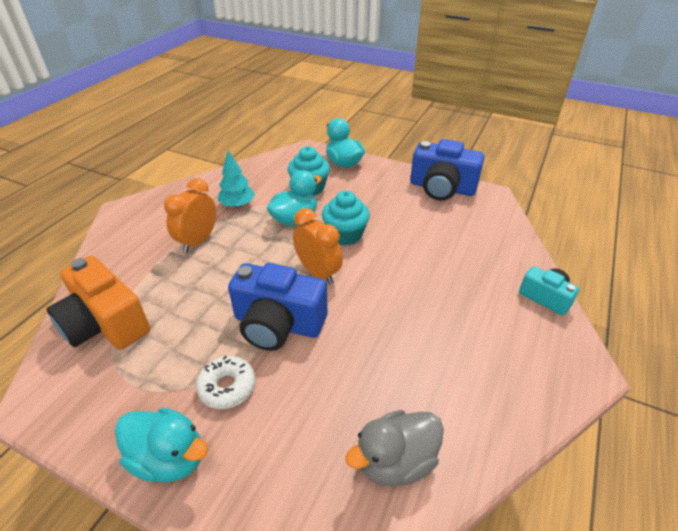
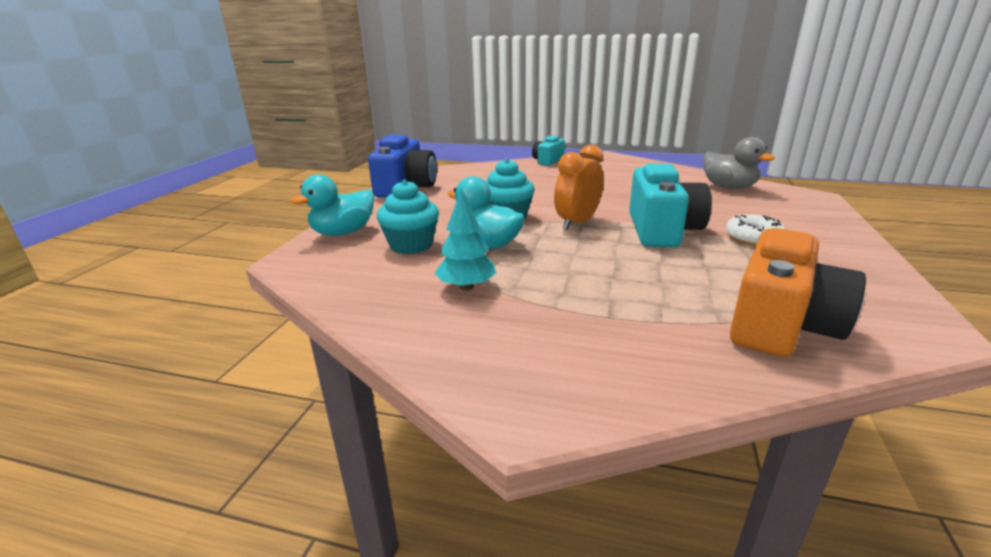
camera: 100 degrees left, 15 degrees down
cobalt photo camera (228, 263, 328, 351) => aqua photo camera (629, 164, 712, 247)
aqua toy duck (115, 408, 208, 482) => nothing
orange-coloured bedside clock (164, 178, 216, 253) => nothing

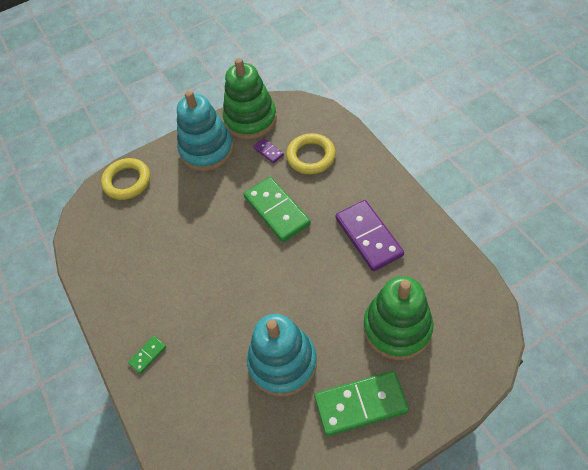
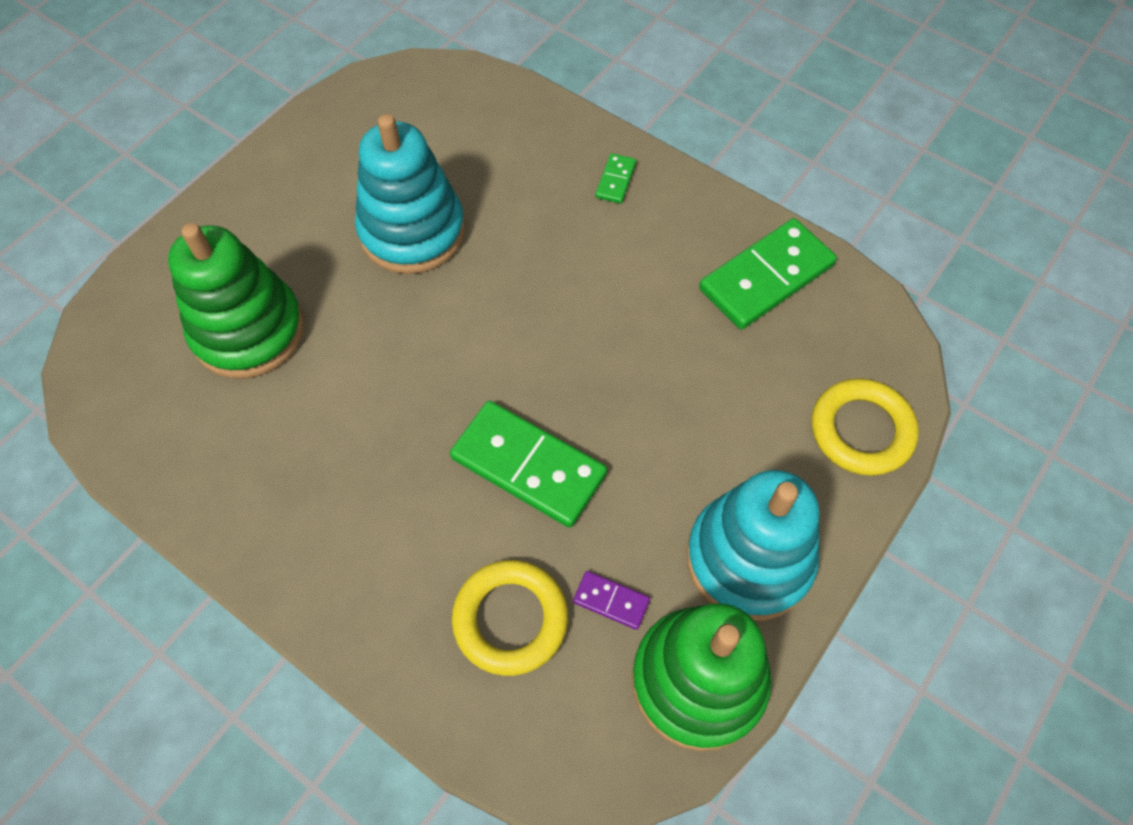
camera: 150 degrees right, 5 degrees up
emerald domino piece (314, 371, 409, 436) => emerald domino piece (699, 218, 837, 329), moved
purple domino piece (336, 200, 404, 271) => nothing

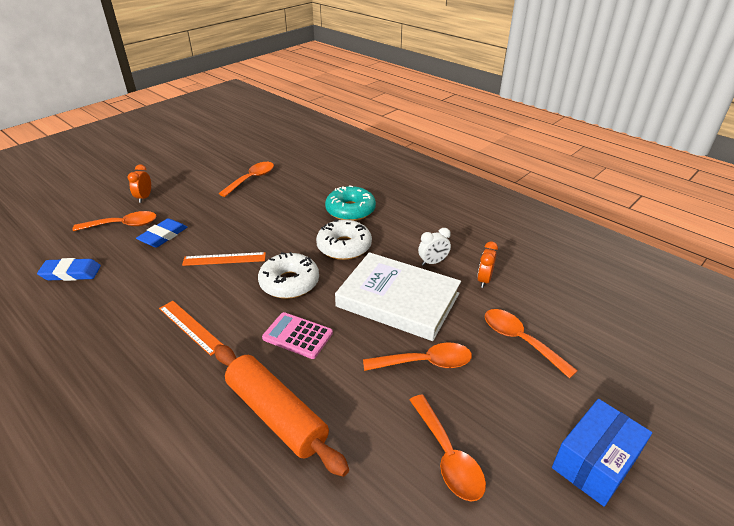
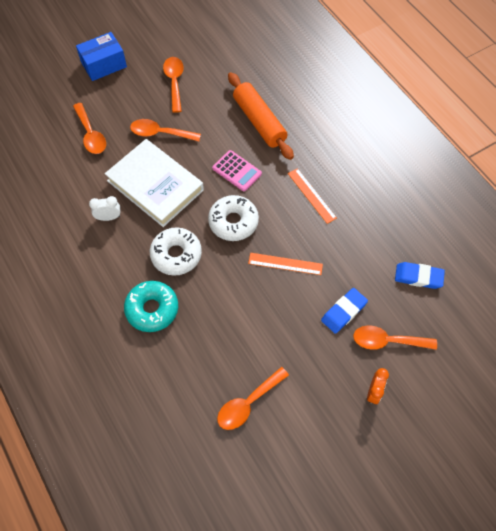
camera: 165 degrees left, 25 degrees up
orange-coloured bedside clock (477, 241, 498, 288) => nothing

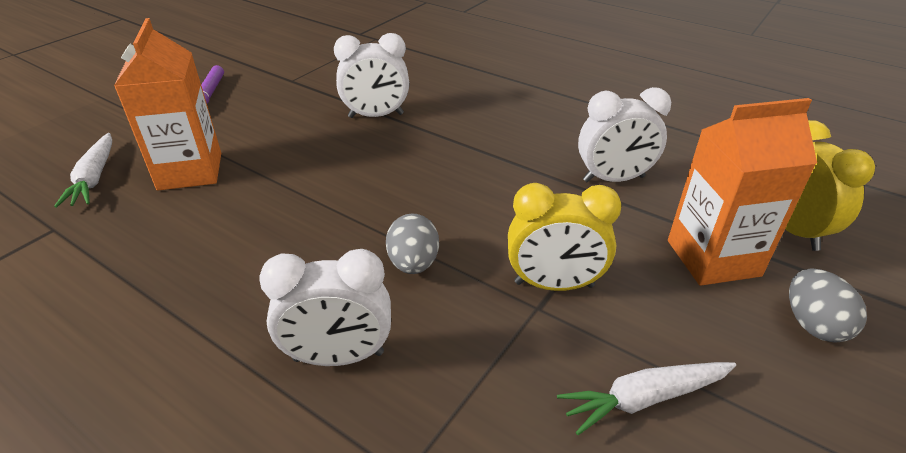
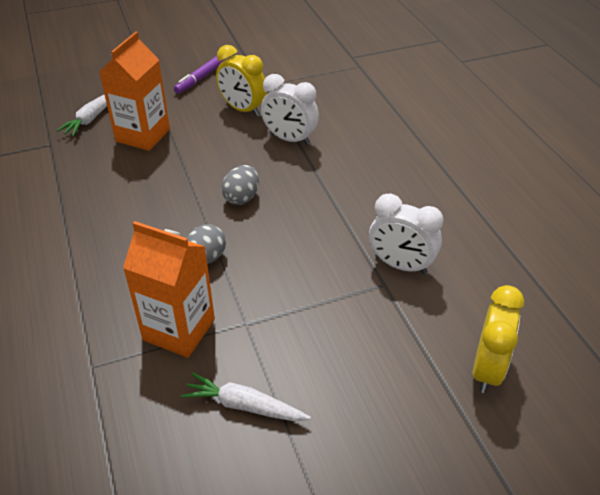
camera: 35 degrees right, 5 degrees up
orange-coloured milk carton (668, 98, 817, 286) => orange-coloured milk carton (123, 221, 215, 358), moved
yellow bedside clock (508, 183, 621, 291) => yellow bedside clock (216, 45, 267, 117), moved
gray egg (789, 268, 867, 343) => gray egg (222, 165, 259, 205), moved
snow-white bedside clock (259, 249, 391, 366) => nothing

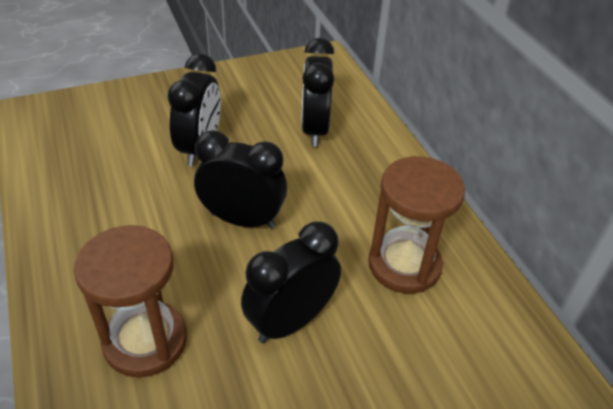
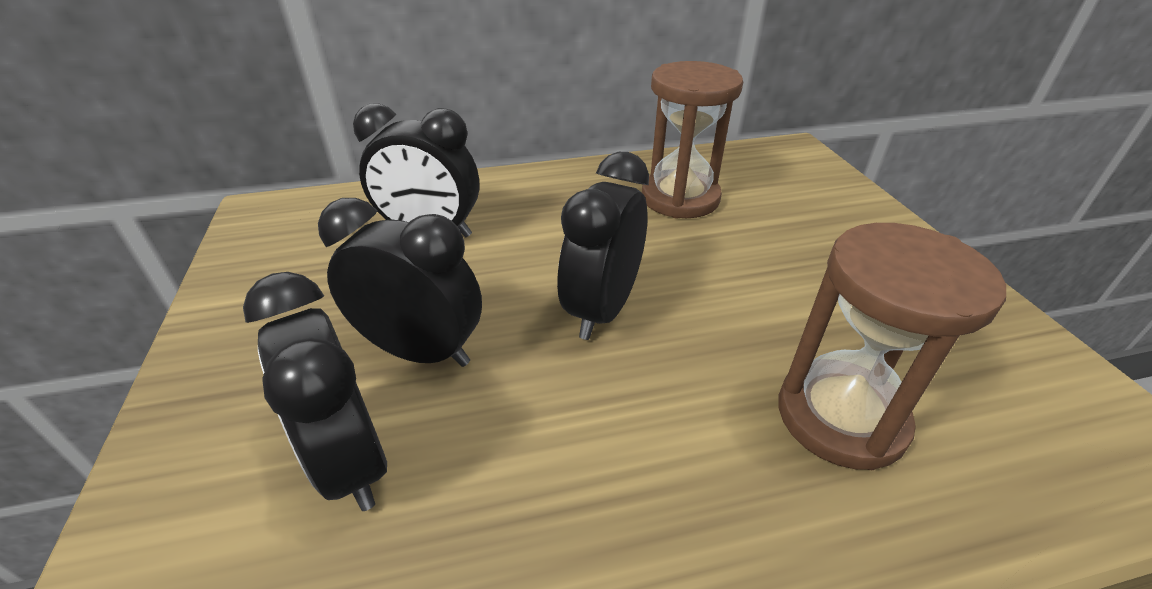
camera: 80 degrees left, 5 degrees down
black bedside clock (241, 221, 341, 343) => black bedside clock (243, 272, 387, 511), moved

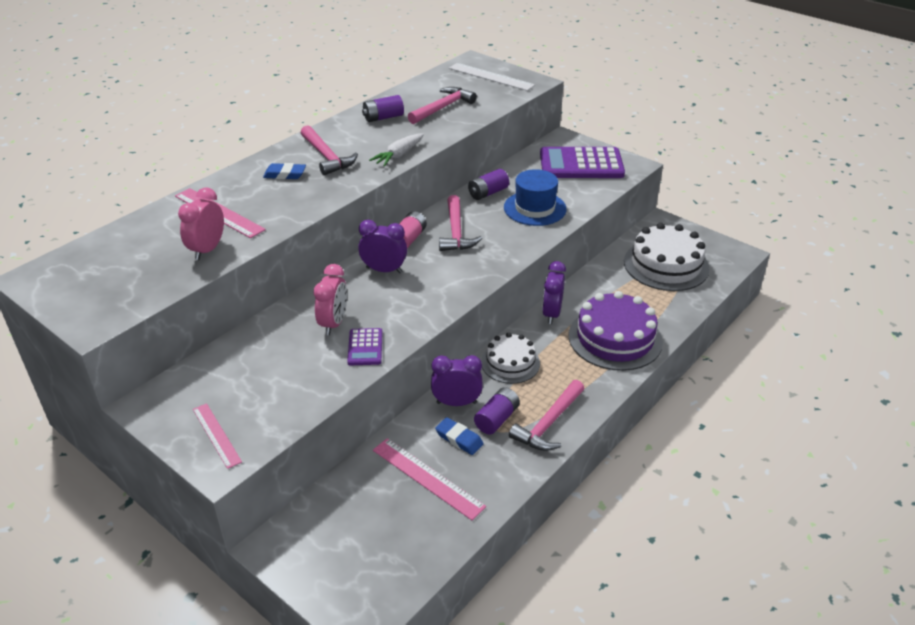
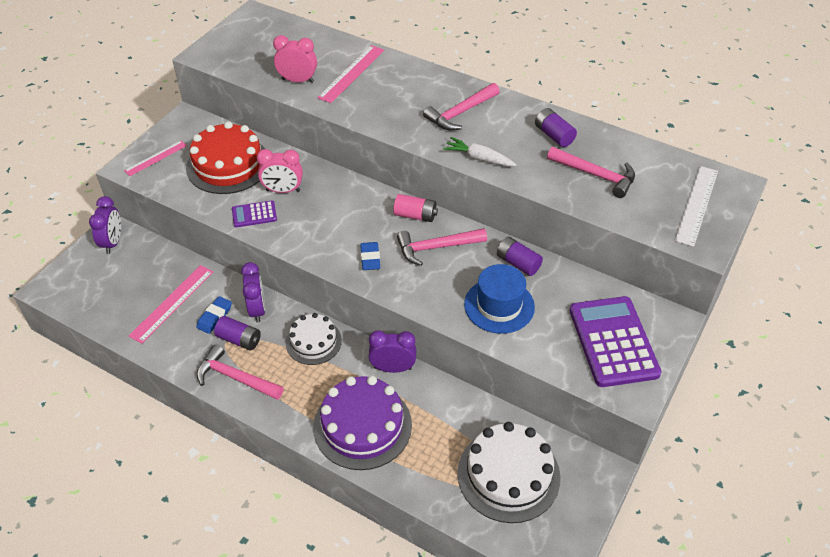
camera: 80 degrees right, 10 degrees up
purple bedside clock (358, 220, 407, 273) => purple bedside clock (89, 196, 121, 254), moved
nothing => crimson cake (186, 121, 265, 194)
cobalt pencil eraser (263, 163, 306, 179) => cobalt pencil eraser (360, 242, 380, 270), moved

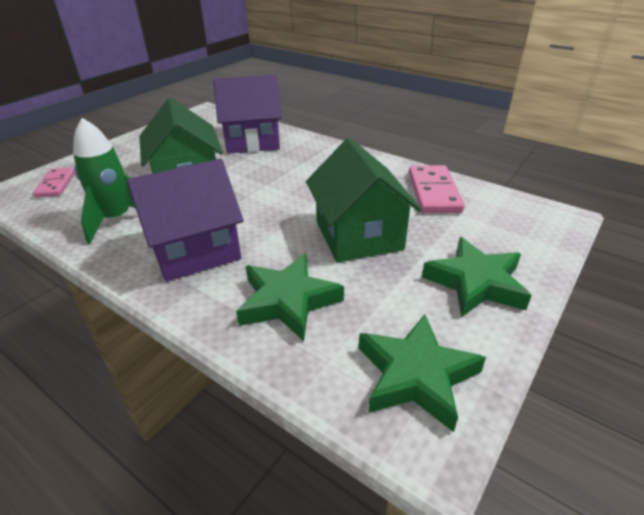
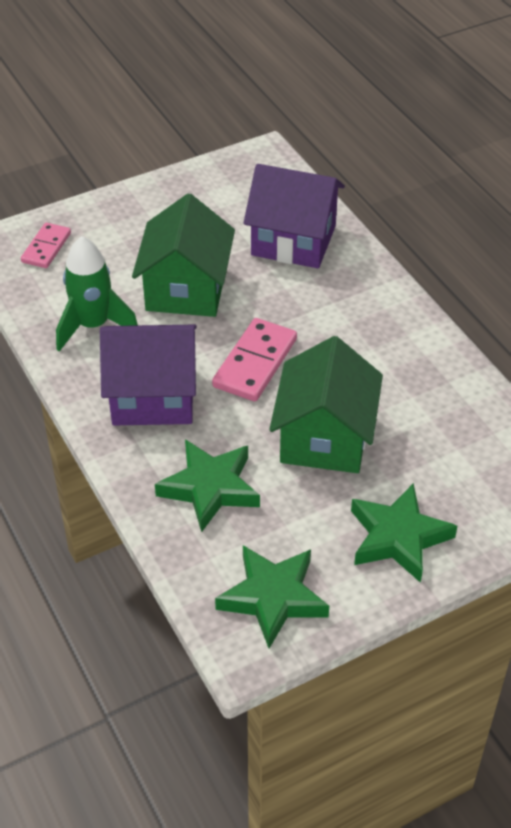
camera: 25 degrees right, 10 degrees up
rosy domino piece (409, 165, 464, 213) => rosy domino piece (212, 318, 297, 401), moved

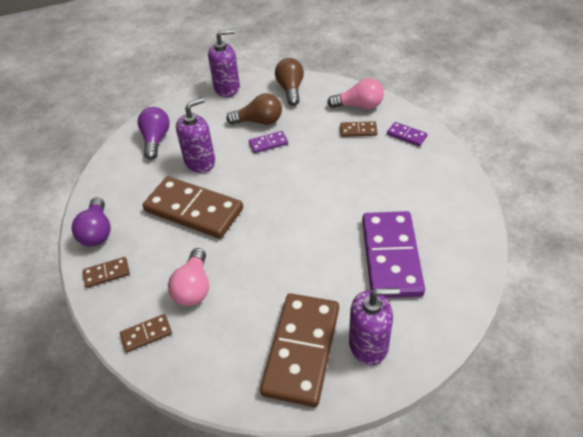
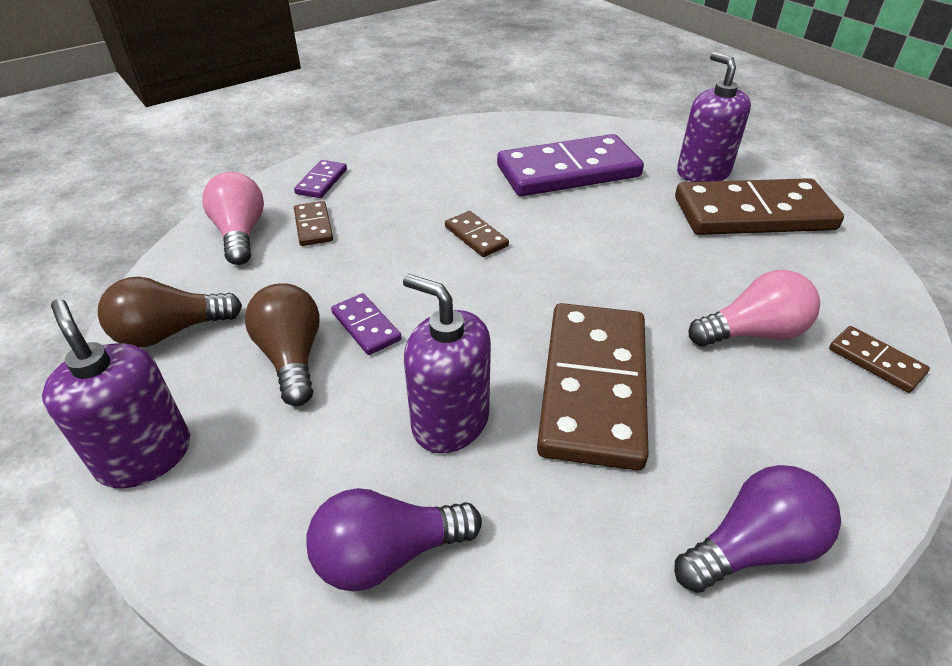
camera: 110 degrees left, 5 degrees down
dark brown domino piece (83, 257, 130, 288) => dark brown domino piece (445, 211, 509, 257), moved

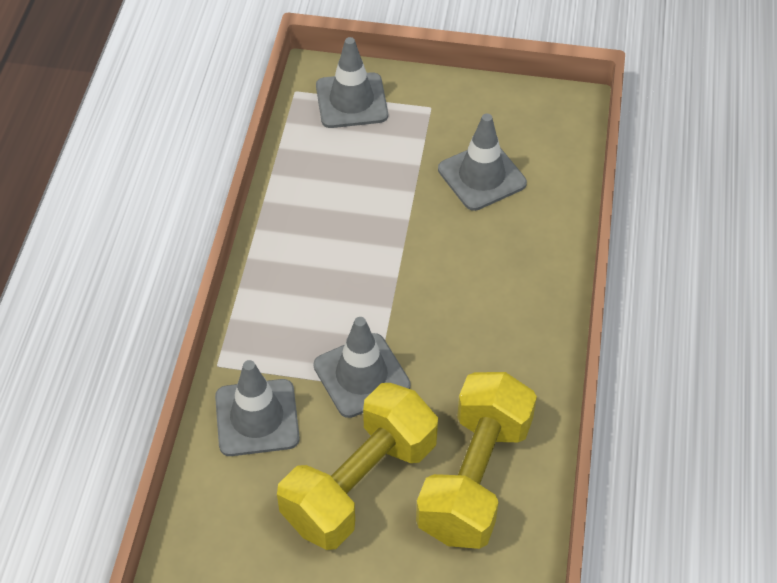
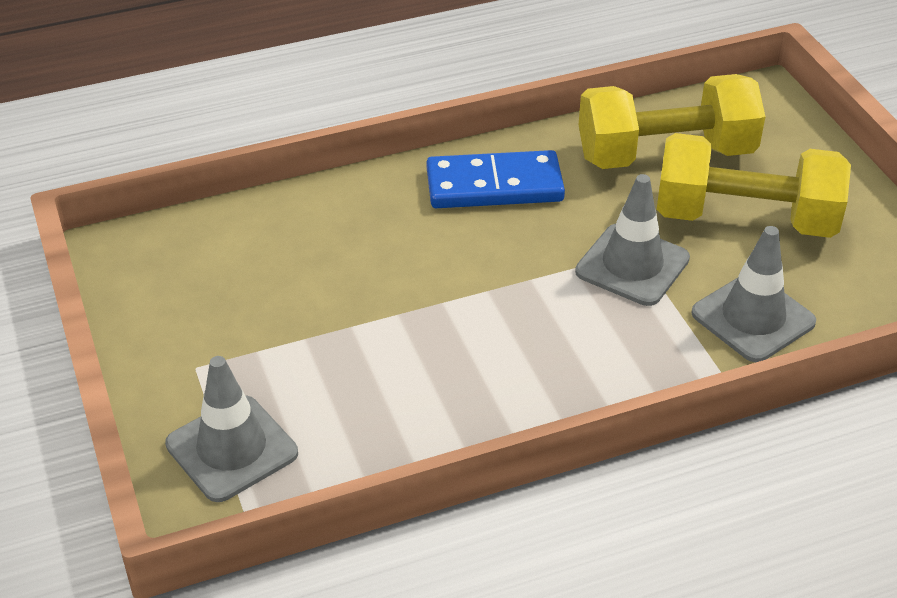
camera: 120 degrees left, 10 degrees down
nothing => cobalt domino piece (426, 150, 565, 208)
gray safety cone (438, 114, 527, 211) => nothing

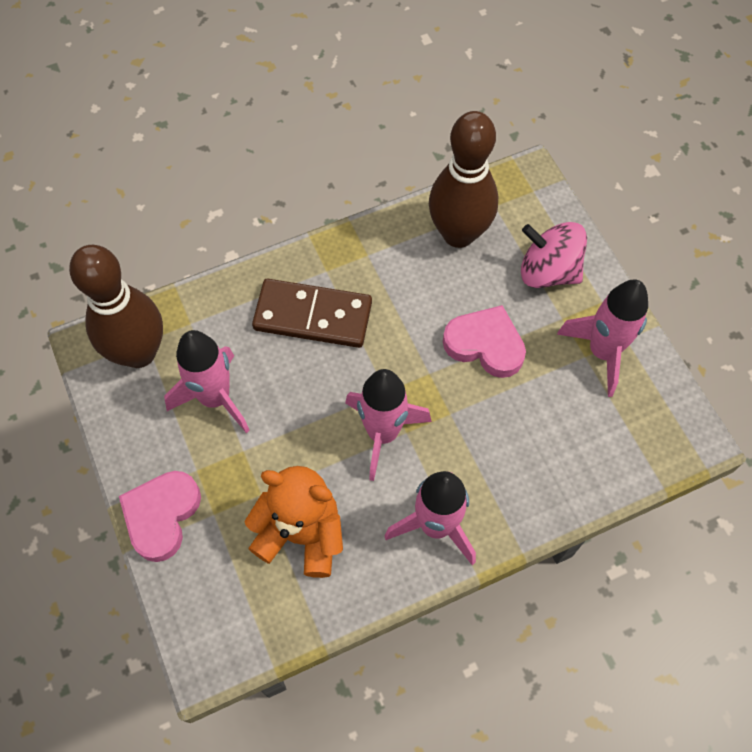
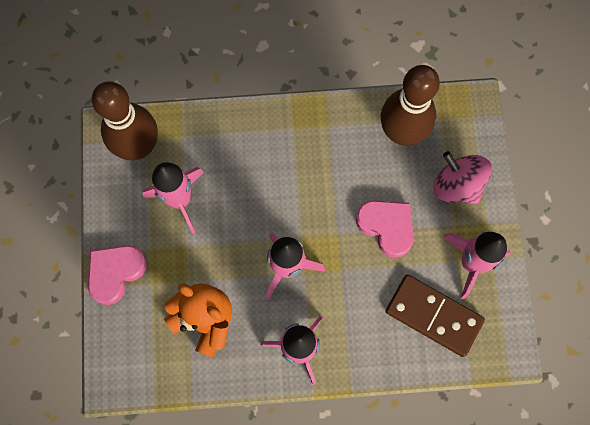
camera: 20 degrees right, 10 degrees up
dark brown domino piece (252, 279, 372, 348) => dark brown domino piece (386, 274, 485, 357), moved

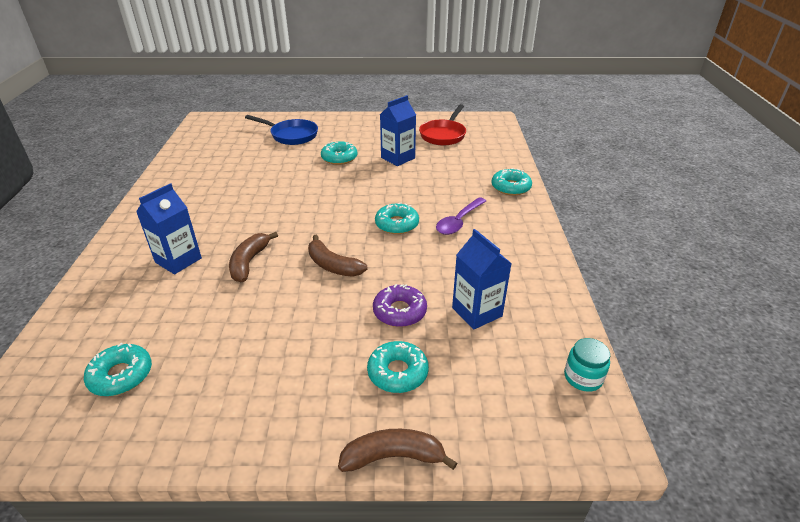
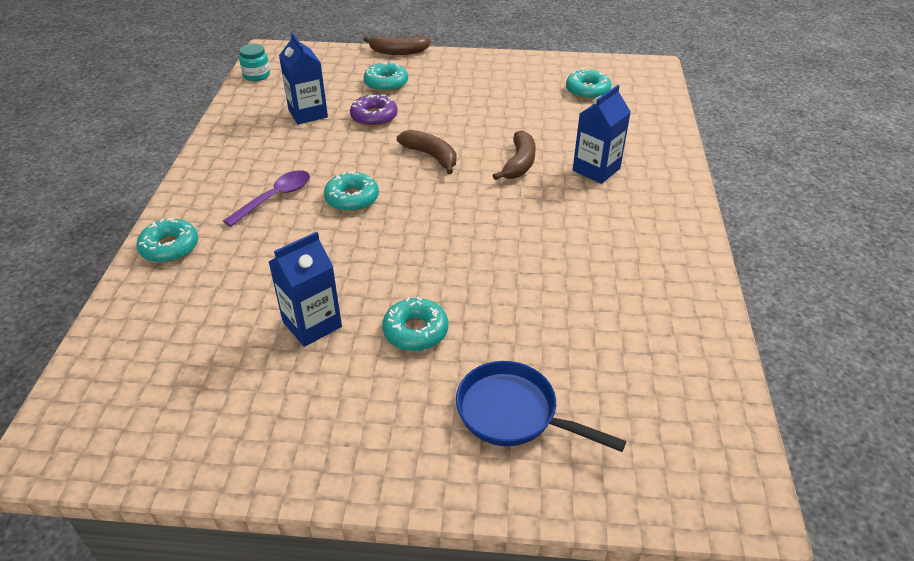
camera: 175 degrees left, 5 degrees up
crimson skillet (419, 104, 466, 145) => nothing

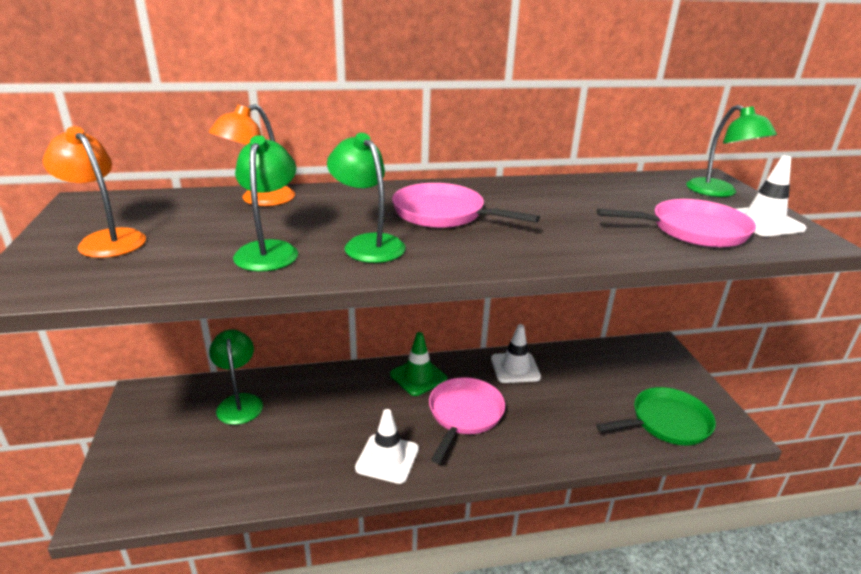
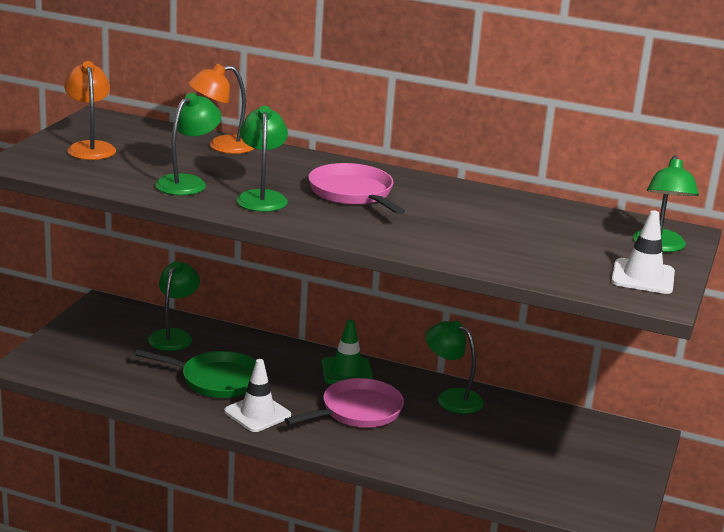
camera: 30 degrees right, 5 degrees down
emerald skillet (596, 387, 716, 445) => emerald skillet (134, 349, 256, 398), moved
snow-white safety cone (491, 324, 541, 383) => emerald lamp (425, 321, 484, 414)
rosy skillet (597, 199, 756, 247) => nothing

